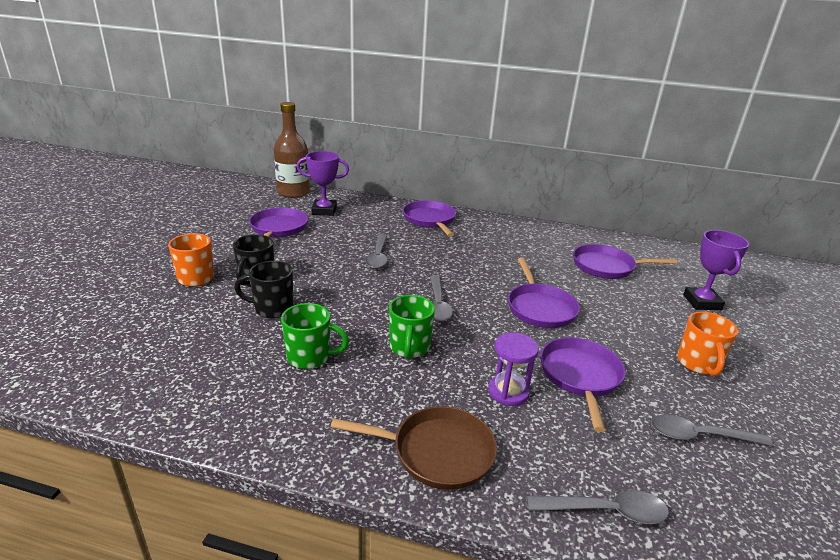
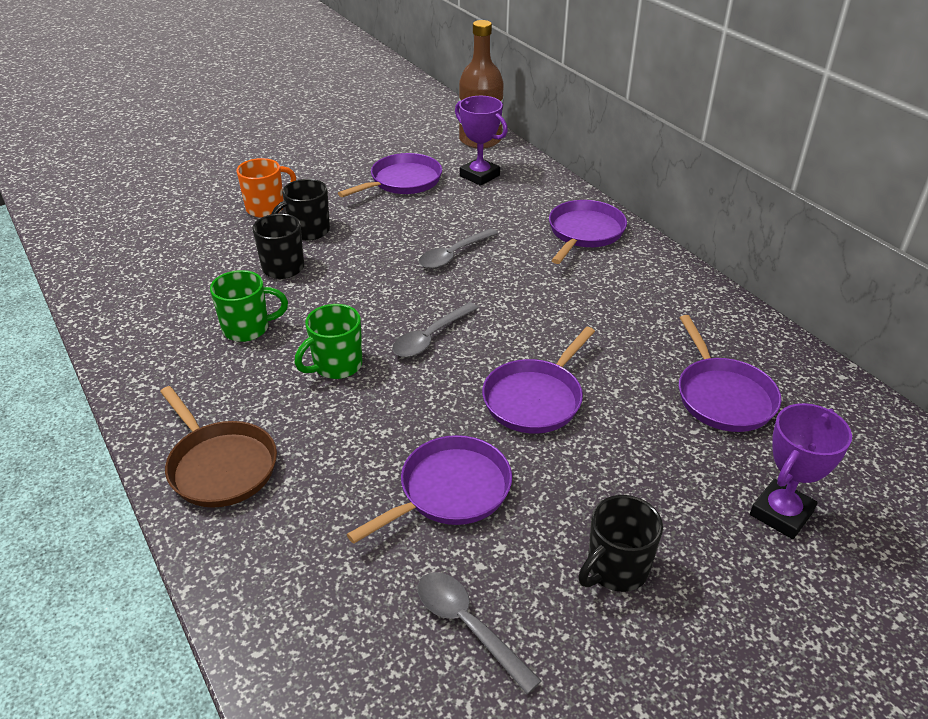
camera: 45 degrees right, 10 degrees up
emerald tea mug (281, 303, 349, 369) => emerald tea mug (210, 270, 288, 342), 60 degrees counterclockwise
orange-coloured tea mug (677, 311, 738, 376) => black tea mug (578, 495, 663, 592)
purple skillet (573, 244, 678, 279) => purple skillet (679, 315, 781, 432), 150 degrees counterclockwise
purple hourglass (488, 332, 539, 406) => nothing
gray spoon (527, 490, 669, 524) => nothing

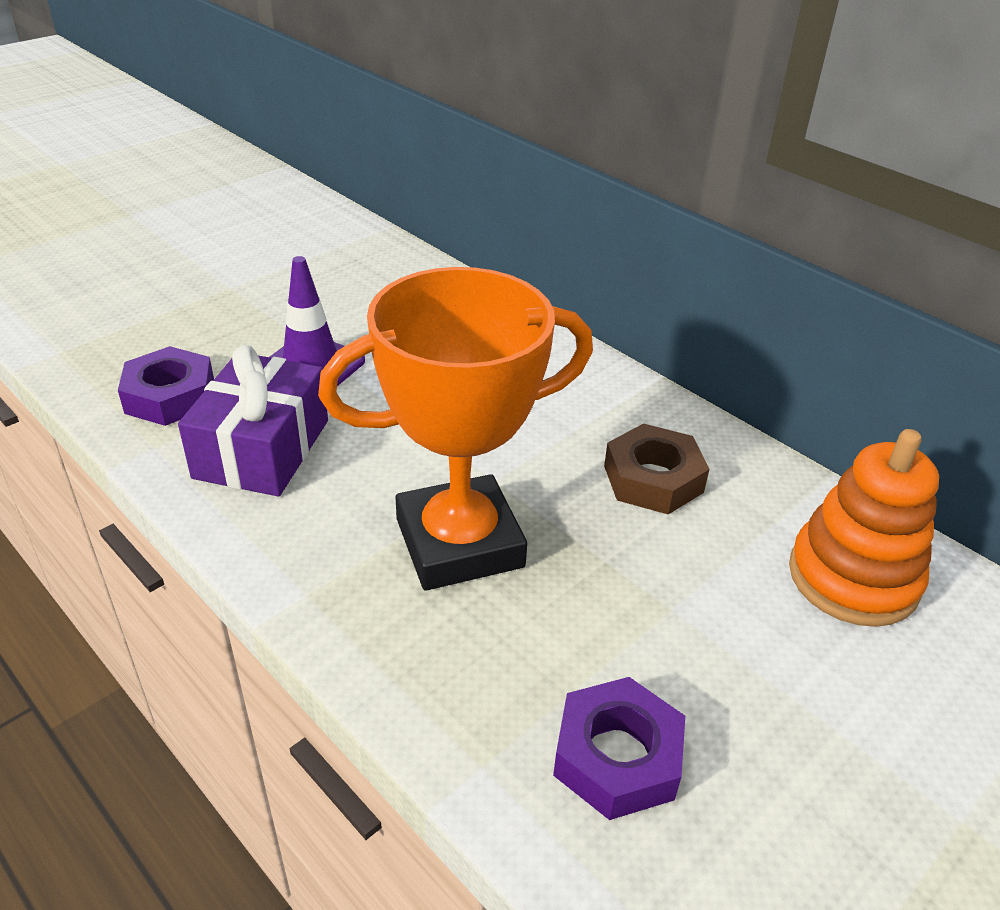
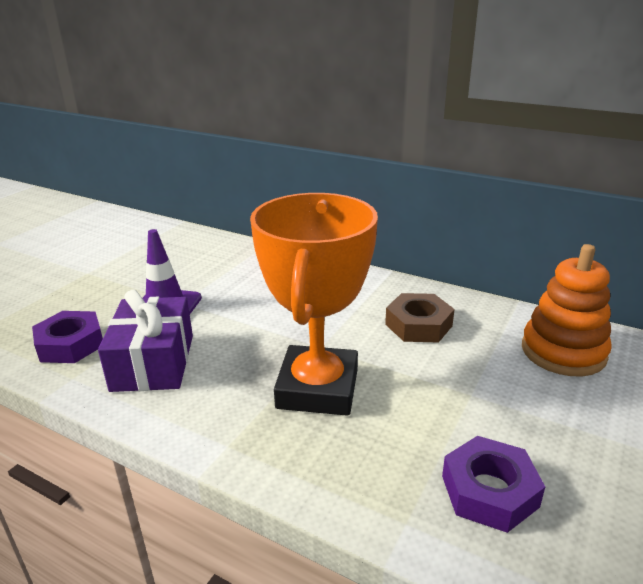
camera: 15 degrees left, 10 degrees down
orange-coloured trophy (318, 267, 593, 591) => orange-coloured trophy (250, 193, 378, 416), 45 degrees counterclockwise

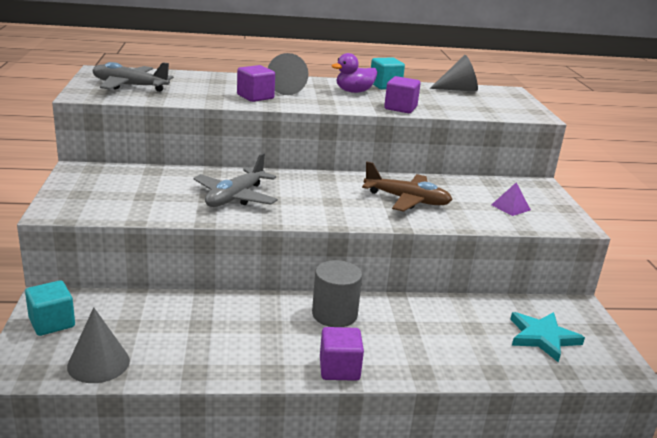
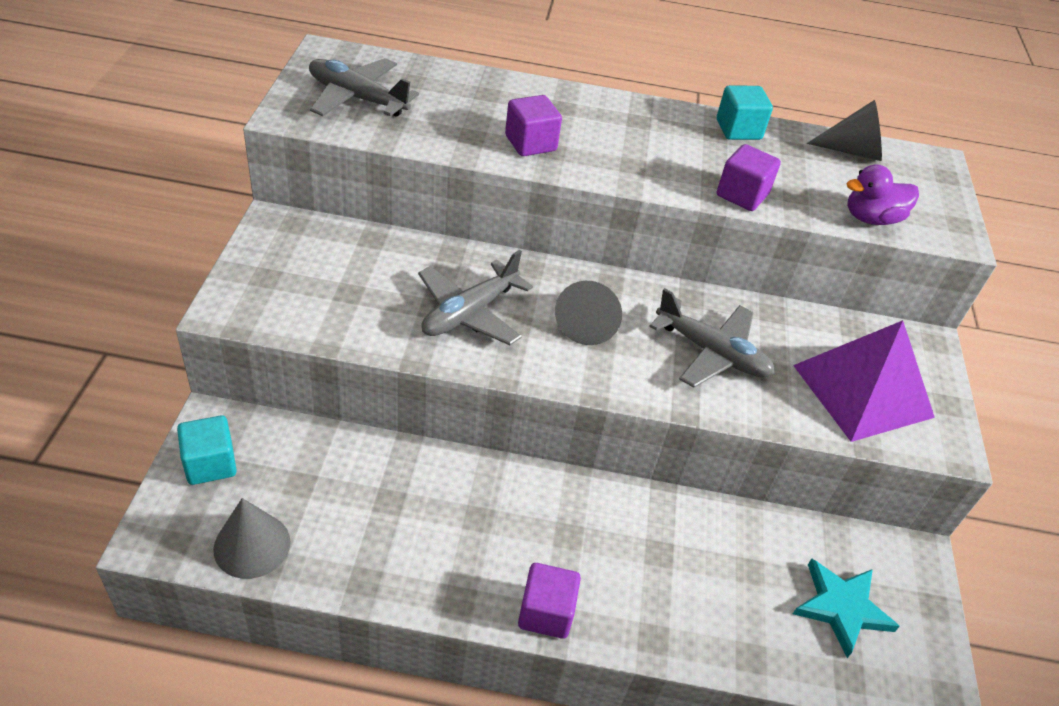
camera: 10 degrees right, 20 degrees up
gray solid cone (268, 53, 308, 95) => gray solid cone (555, 281, 622, 345), moved
dark brown plane (362, 161, 453, 212) => gray plane (649, 288, 774, 388)
purple solid pyramid (491, 183, 531, 216) => purple solid pyramid (793, 320, 935, 442), x2.47
purple toy duck (331, 53, 378, 93) => purple toy duck (846, 164, 919, 225), moved
gray cylinder shape (312, 260, 362, 327) => nothing

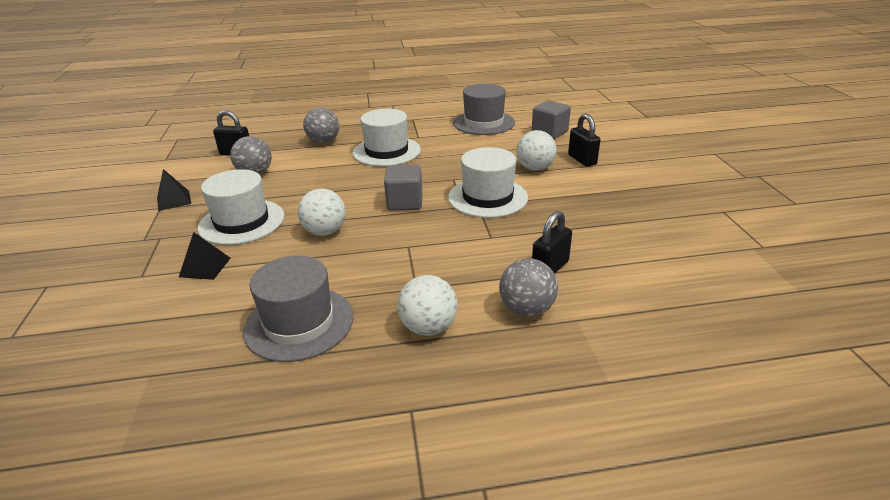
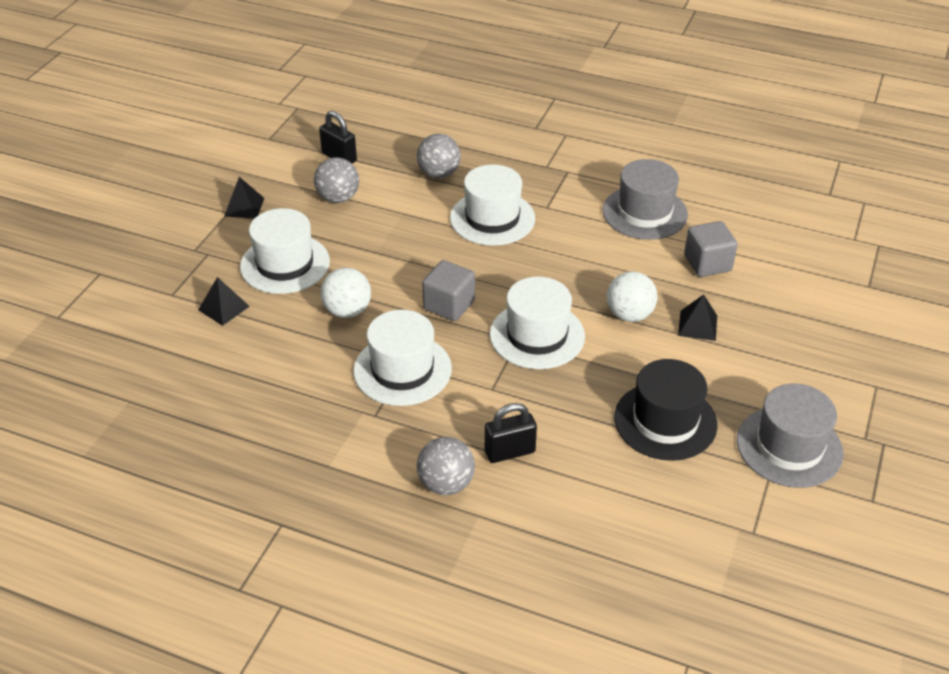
camera: 30 degrees right, 10 degrees up
nothing => snow-white top hat (353, 310, 452, 406)
nothing => black top hat (614, 359, 718, 461)
black padlock (568, 113, 600, 167) => black solid pyramid (678, 294, 717, 341)
gray top hat (243, 256, 353, 362) => gray top hat (737, 383, 844, 488), moved
snow-white ball (397, 275, 458, 336) => nothing

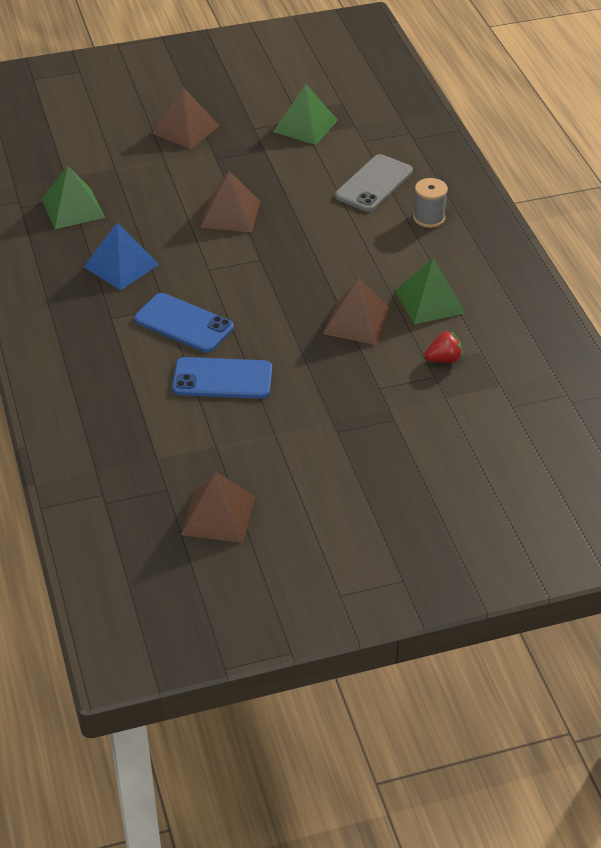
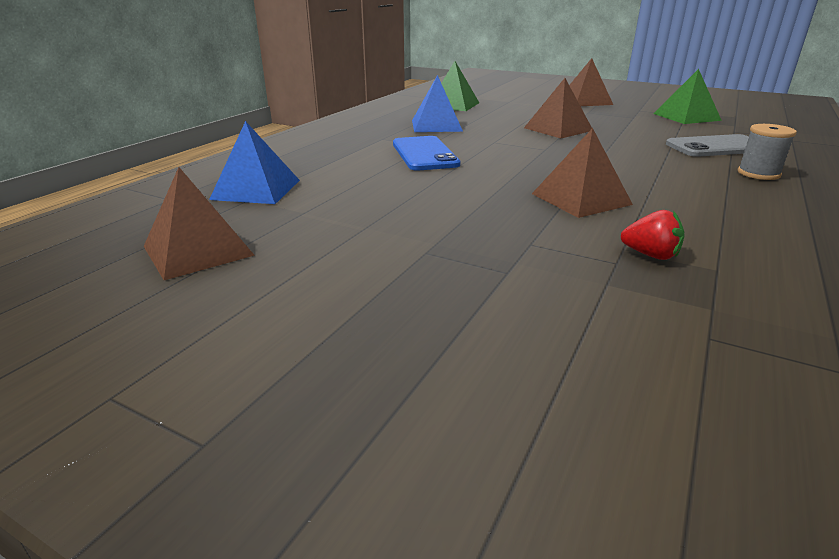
camera: 45 degrees right, 15 degrees down
nothing => cobalt solid pyramid (209, 121, 300, 204)
cobalt mobile phone (172, 357, 272, 399) => nothing
emerald solid pyramid (395, 258, 466, 324) => nothing

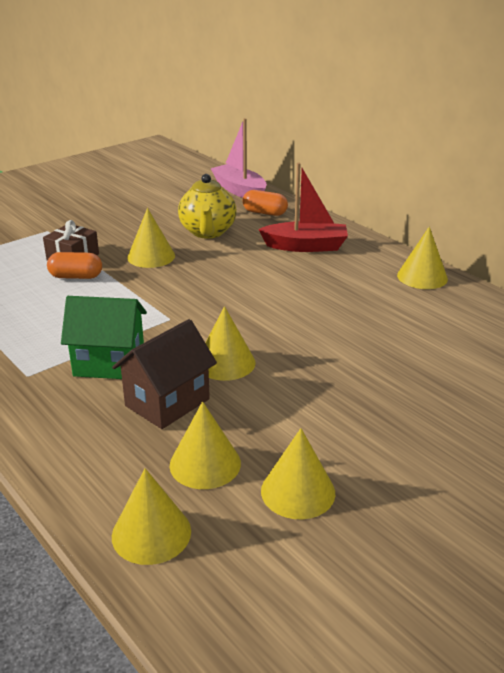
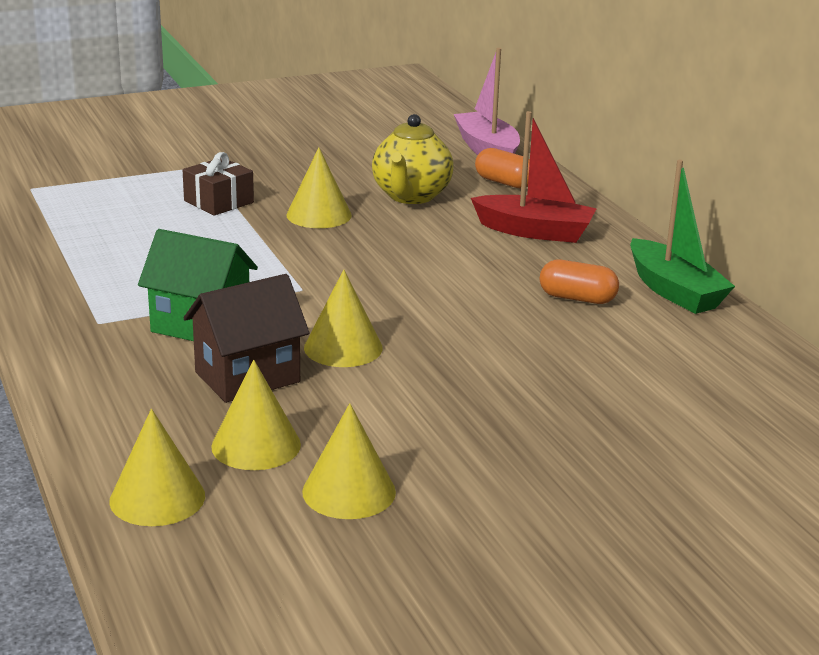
camera: 15 degrees right, 5 degrees down
orange-coloured pill shape (47, 252, 102, 279) => orange-coloured pill shape (540, 260, 619, 304), moved
yellow solid cone (397, 227, 448, 289) => emerald boat (630, 160, 735, 314)

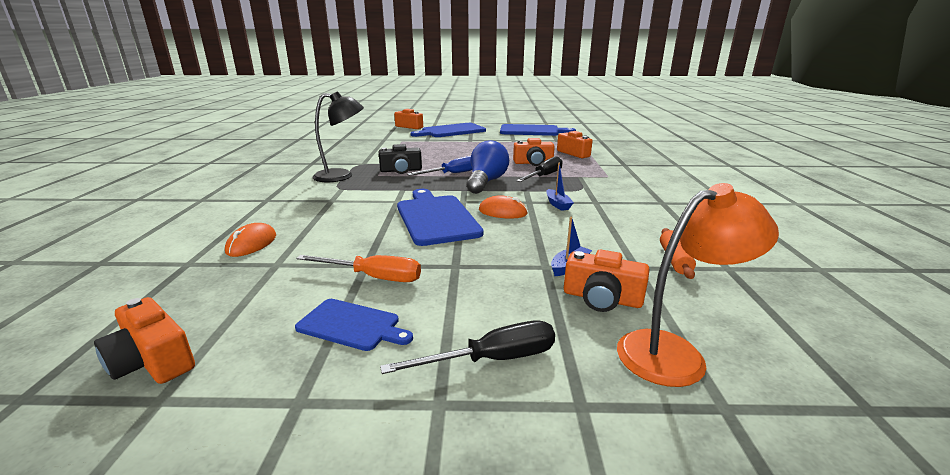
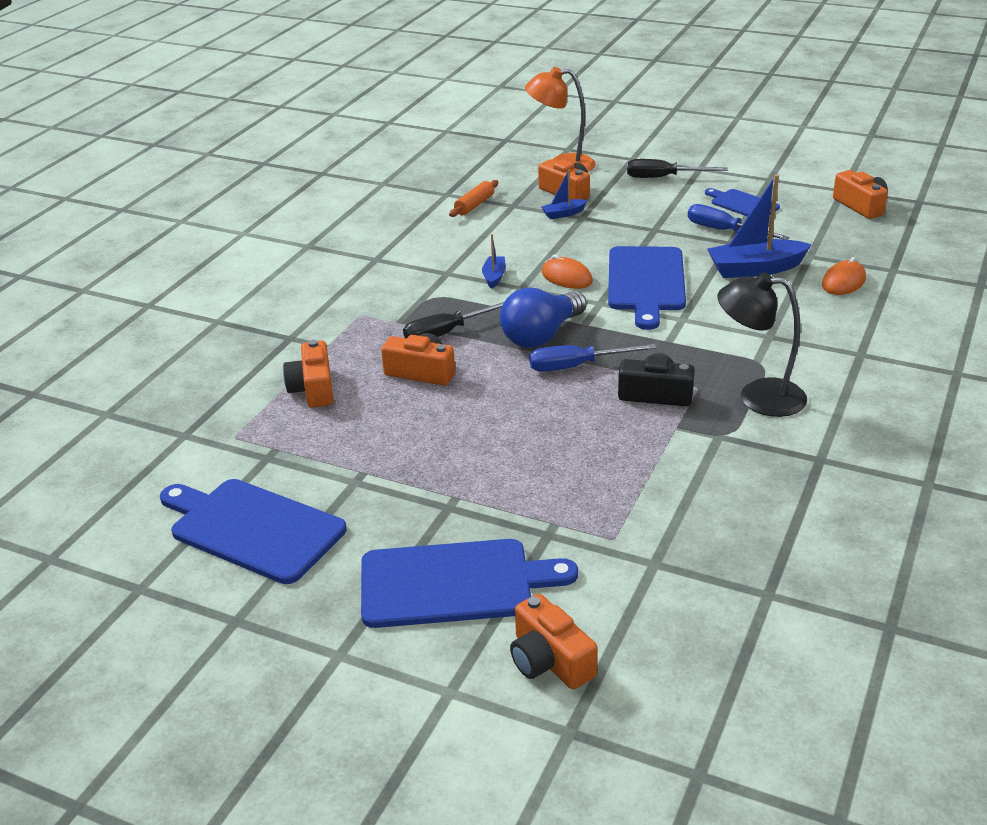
camera: 155 degrees left, 10 degrees up
orange-coloured hand screwdriver (296, 255, 421, 282) => cobalt hand screwdriver (688, 204, 790, 240)
nothing => cobalt boat (707, 174, 812, 278)

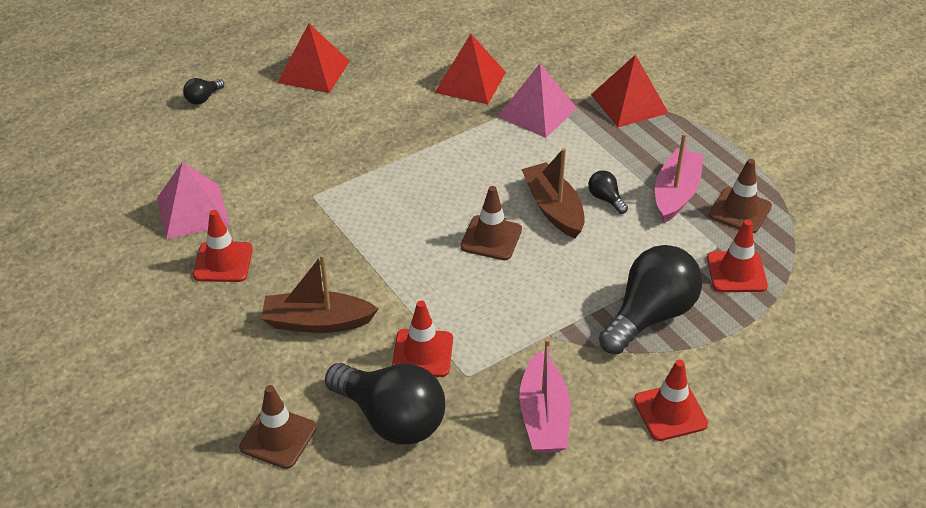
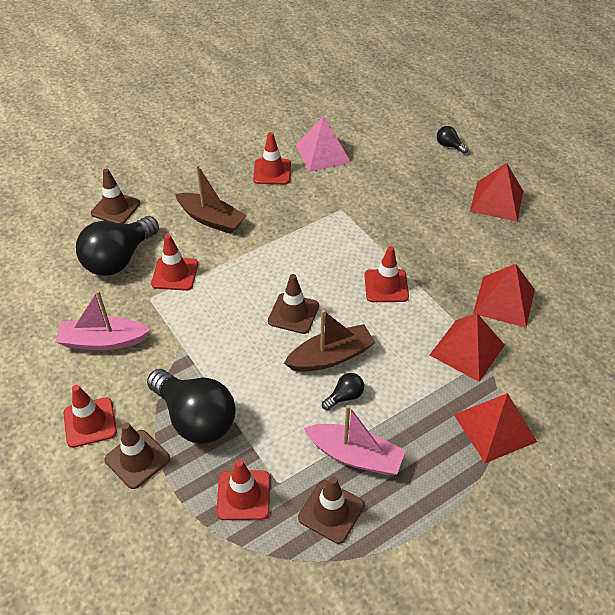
camera: 90 degrees right, 5 degrees up
nothing => dark brown safety cone (104, 422, 170, 489)
dark brown boat (261, 254, 379, 333) => dark brown boat (175, 165, 247, 234), 120 degrees clockwise
nothing => crimson safety cone (364, 246, 409, 302)
rosy solid pyramid (497, 64, 577, 138) => crimson solid pyramid (430, 313, 505, 382)

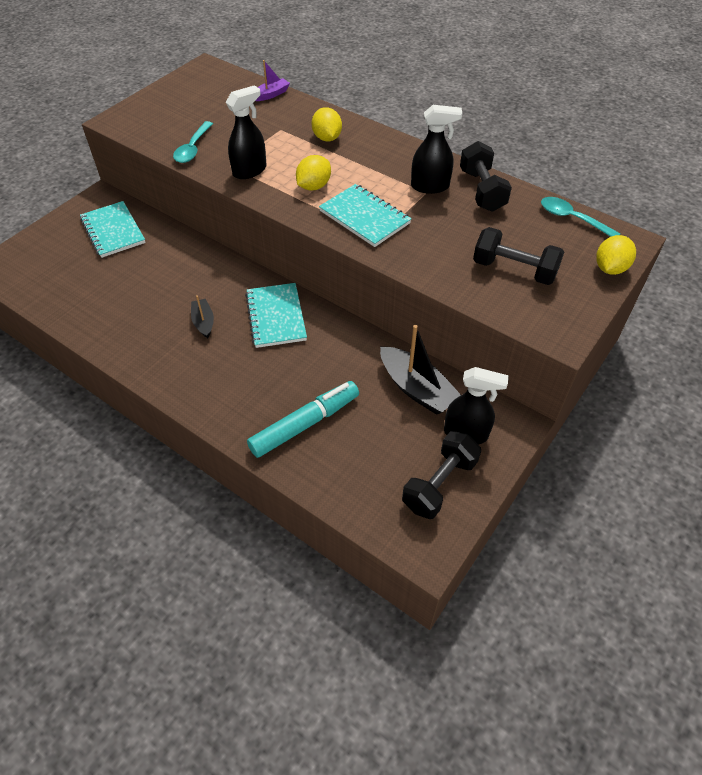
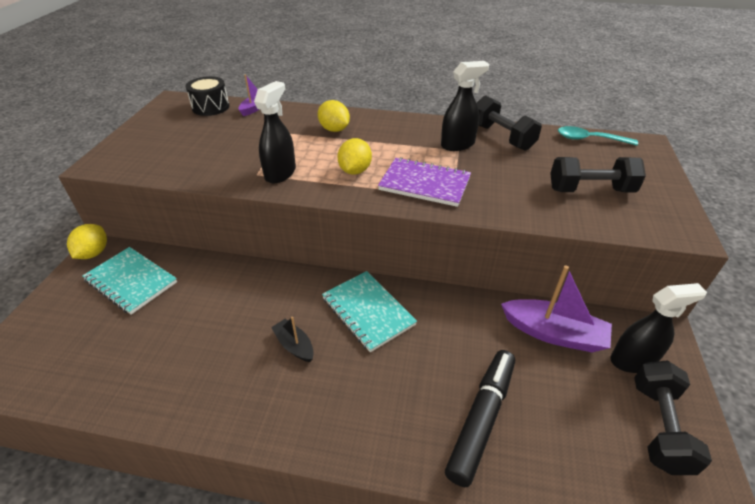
camera: 25 degrees left, 10 degrees down
yellow lemon (596, 235, 636, 275) => yellow lemon (67, 224, 107, 259), moved
nothing => black snare drum (185, 76, 229, 116)
aqua exercise book (319, 184, 412, 247) => purple exercise book (378, 157, 471, 207)
aqua marker (247, 381, 359, 458) => black marker (445, 350, 515, 487)
black boat (380, 325, 461, 415) => purple boat (501, 265, 612, 352)
aqua spoon (173, 121, 213, 163) => nothing

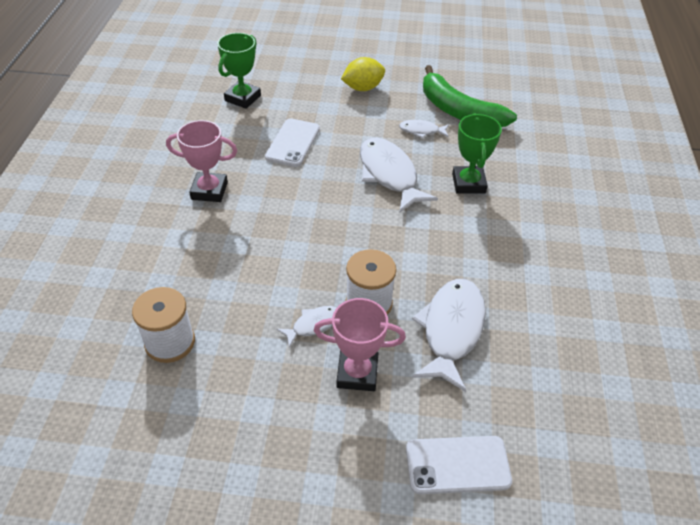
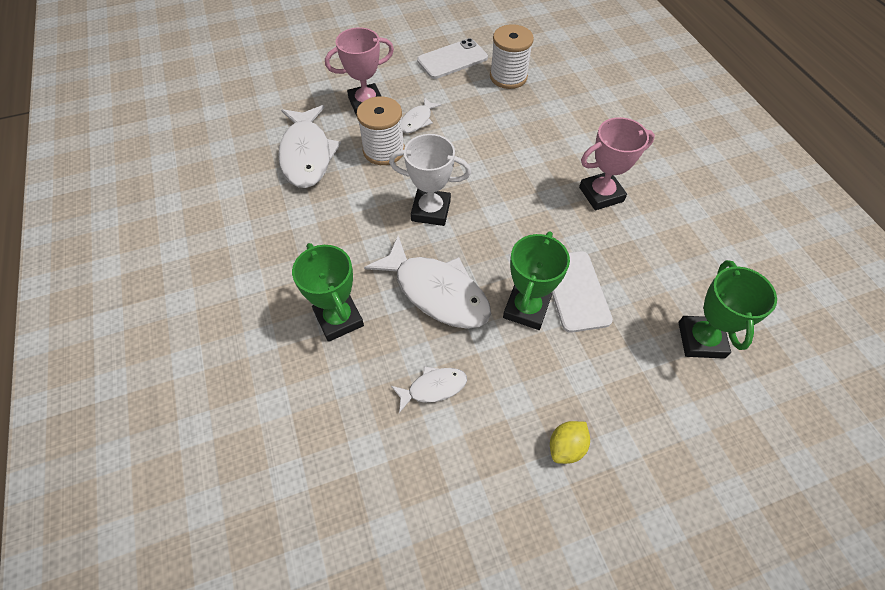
camera: 155 degrees right, 10 degrees up
nothing => snow-white trophy (389, 134, 471, 226)
snow-white mobile phone (406, 436, 512, 494) => snow-white mobile phone (417, 38, 488, 79), moved
nothing => emerald trophy (503, 232, 570, 330)
yellow lemon (341, 57, 385, 91) => yellow lemon (550, 421, 590, 464), x0.66
emerald banana fruit (423, 65, 517, 127) => nothing

